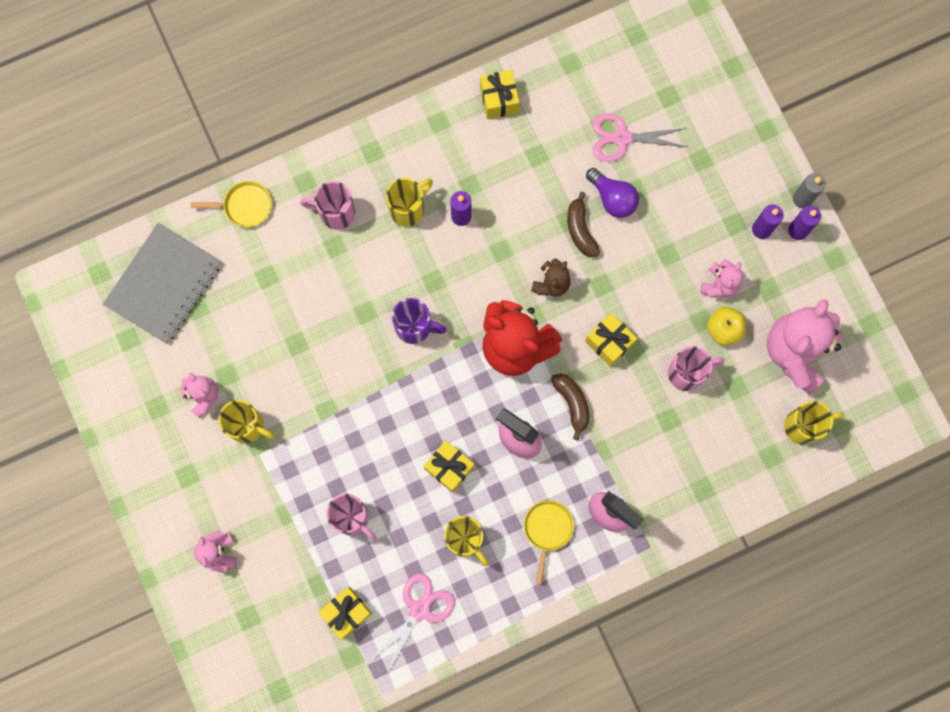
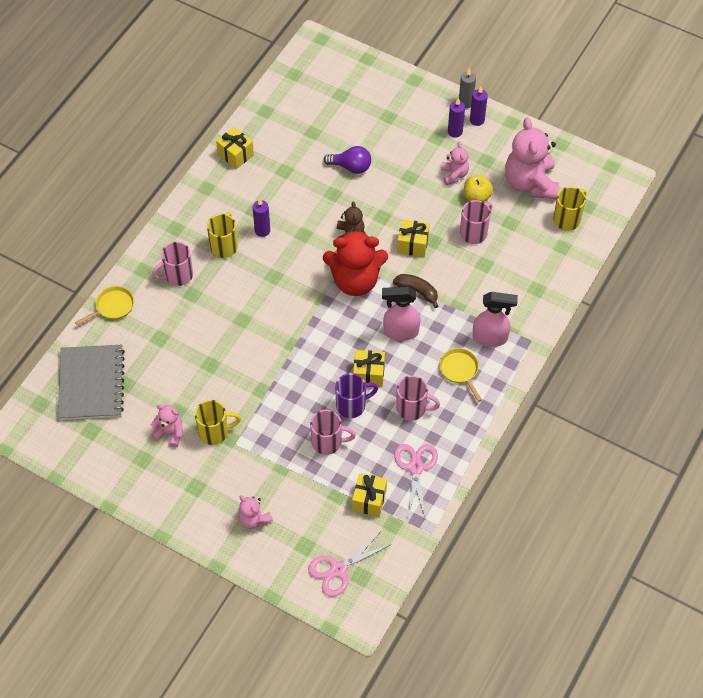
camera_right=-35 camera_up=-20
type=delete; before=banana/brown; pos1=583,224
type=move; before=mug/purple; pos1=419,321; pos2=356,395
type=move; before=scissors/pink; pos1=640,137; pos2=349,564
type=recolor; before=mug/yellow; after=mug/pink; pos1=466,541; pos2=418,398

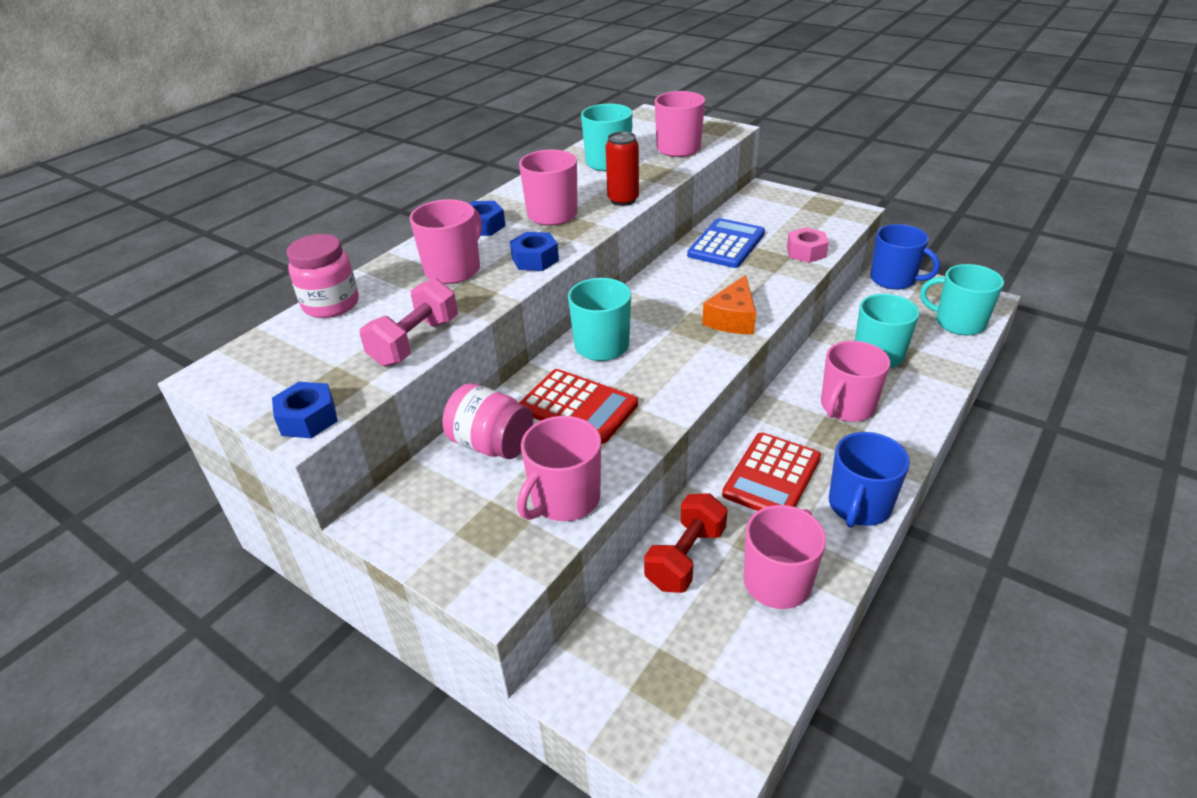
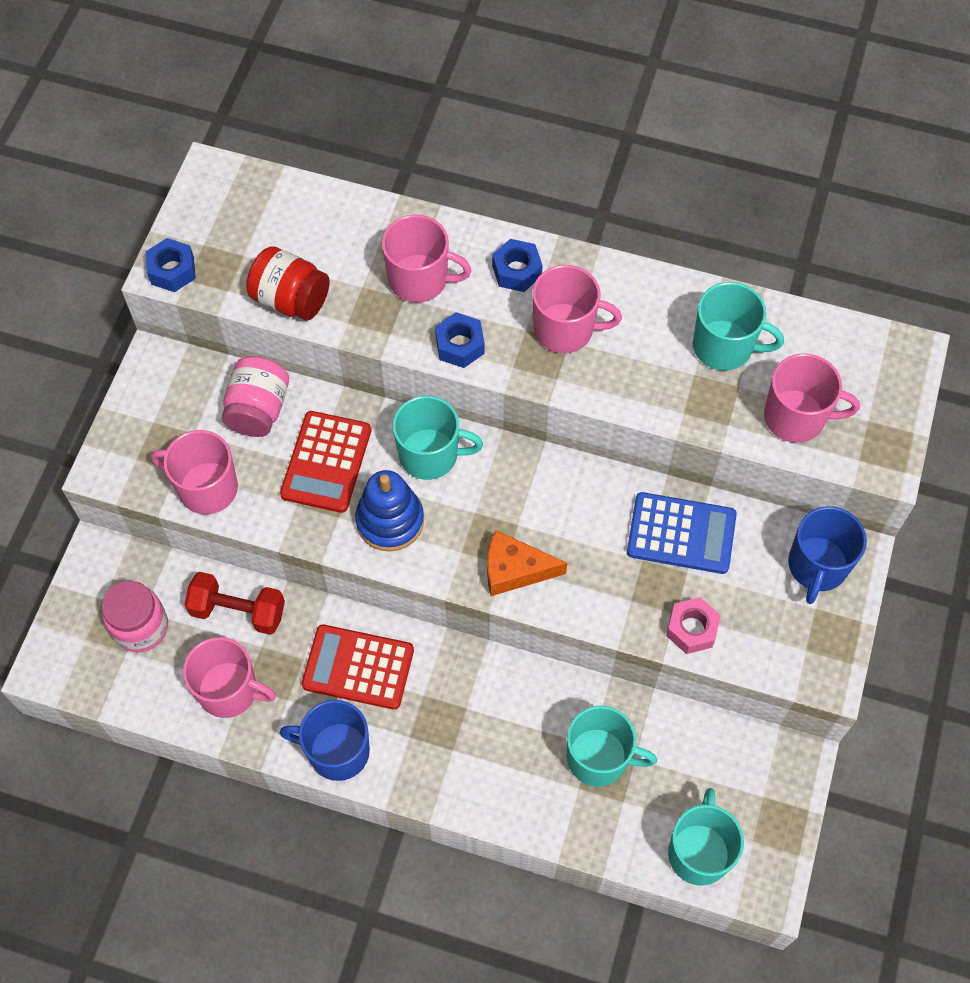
camera_right=70 camera_up=25
type=delete; before=can/red; pos1=622,168
type=delete; before=mug/pink; pos1=855,381
type=insert; after=stacking toy/blue; pos2=389,511
type=move; before=jar/pink; pos1=323,276; pos2=135,616
type=move; before=mug/blue; pos1=905,257; pos2=827,555
type=replace; before=dumbbell/pink; after=jar/red; pos1=409,322; pos2=288,283

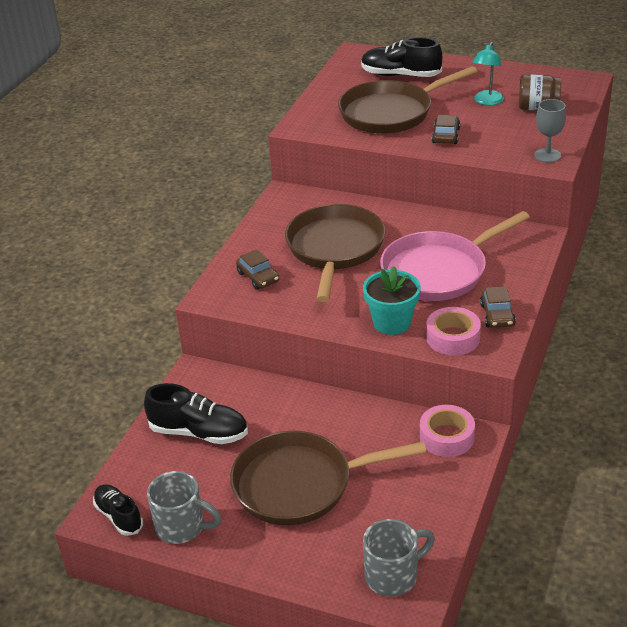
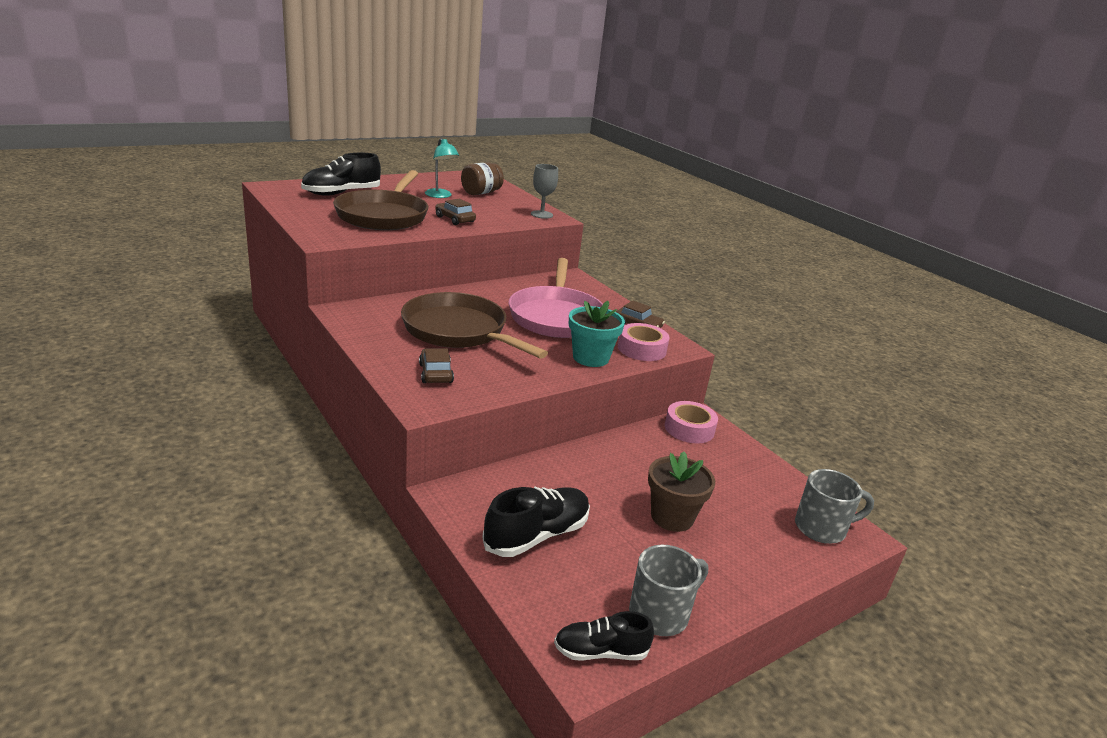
camera_right=-60 camera_up=-10
type=replace; before=pan/brown; after=flower pot/brown; pos1=328,478; pos2=681,492
type=rotate; before=car/brown; pos1=257,269; pos2=436,366; turn=-105
type=rotate; before=mug/grey; pos1=399,558; pos2=834,506; turn=75

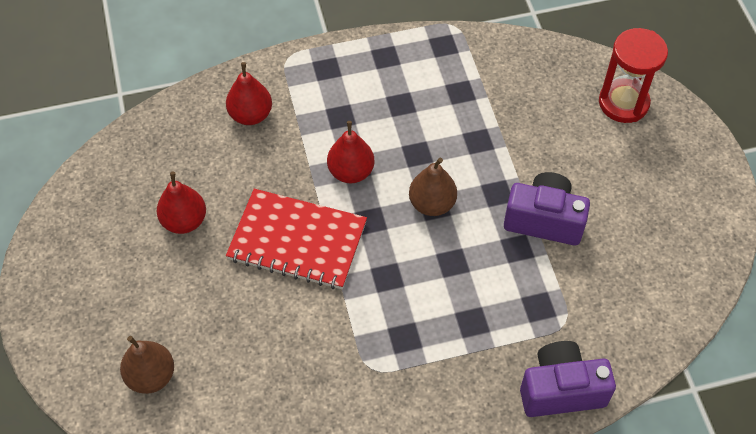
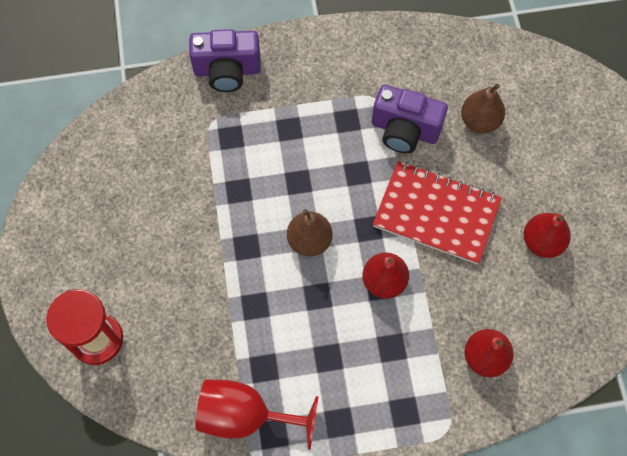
camera_right=-175 camera_up=10
type=insert; after=goblet/red; pos2=257,414
type=move; before=pear/brown; pos1=147,365; pos2=483,108
type=move; before=camera/purple; pos1=547,208; pos2=410,119

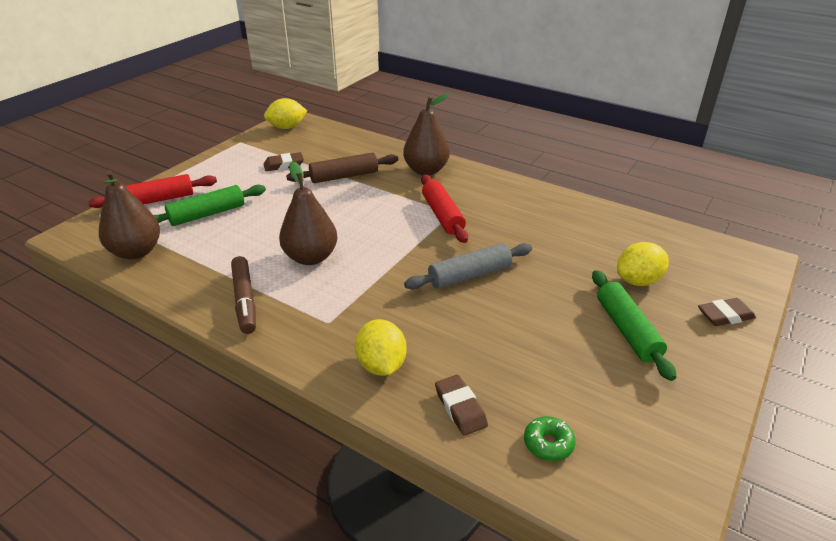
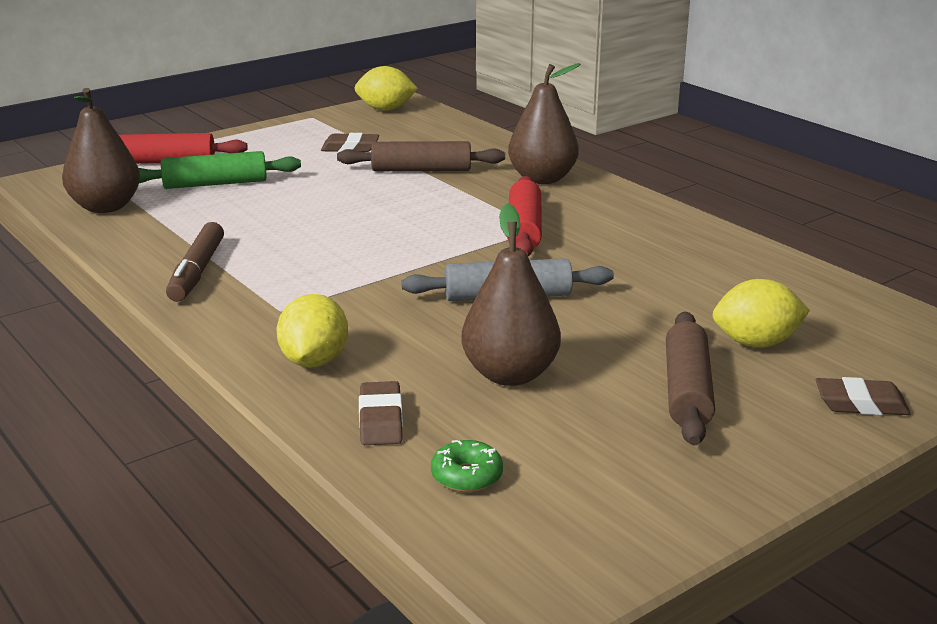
camera_right=20 camera_up=-10
type=move; before=pear/brown; pos1=308,213; pos2=511,294
type=recolor; before=rolling pin/green; after=rolling pin/brown; pos1=634,325; pos2=690,378

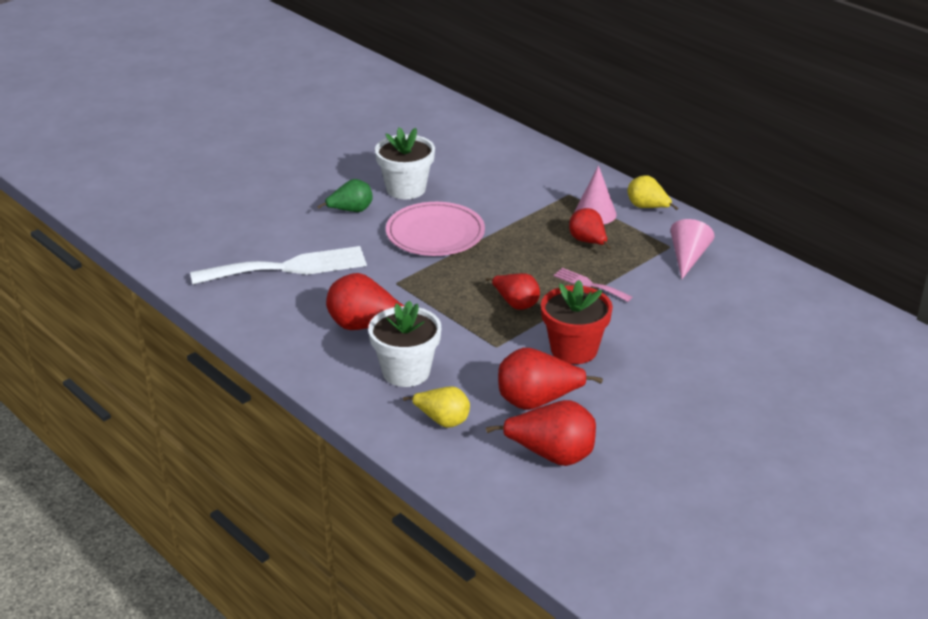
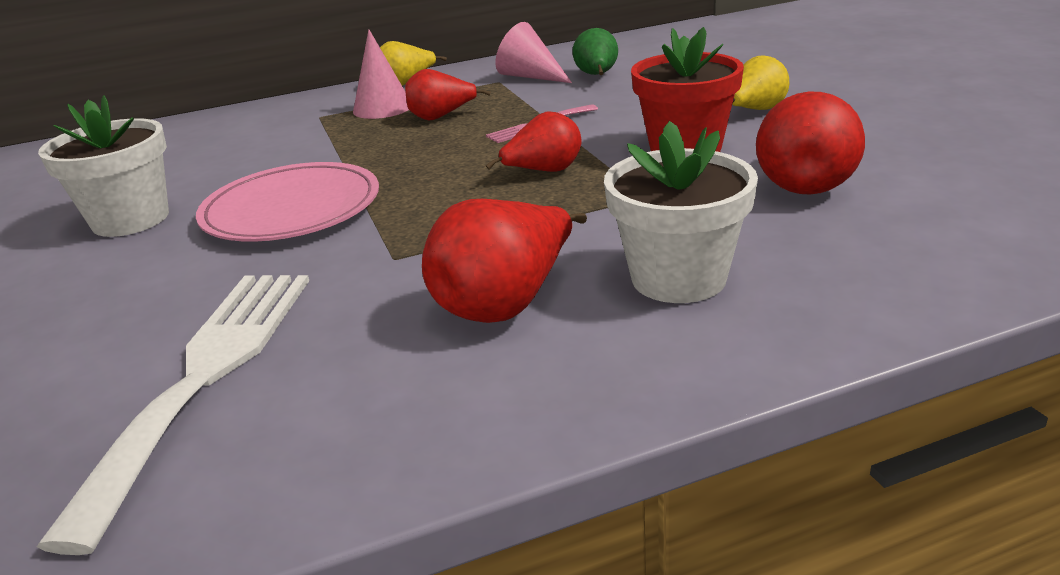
camera_right=-65 camera_up=-5
type=delete; before=pear/red; pos1=541,433
type=move; before=pear/green; pos1=345,195; pos2=595,51
type=move; before=pear/yellow; pos1=436,407; pos2=760,82

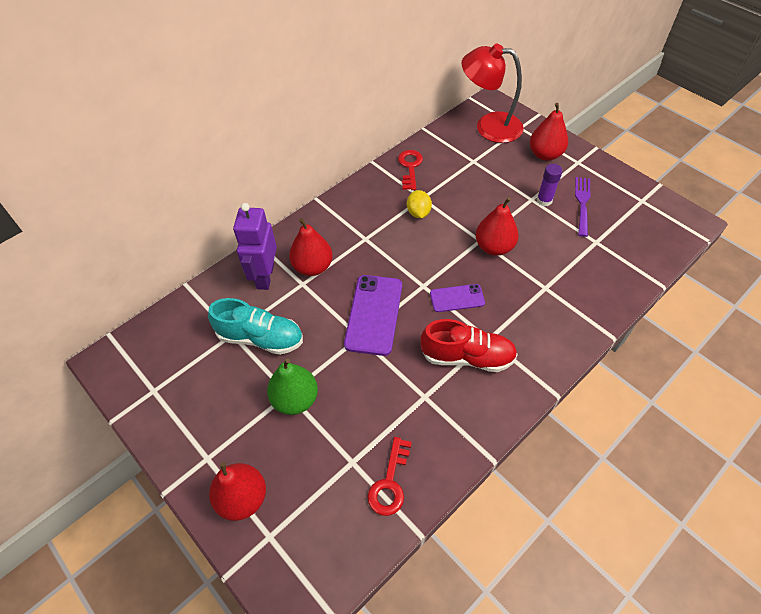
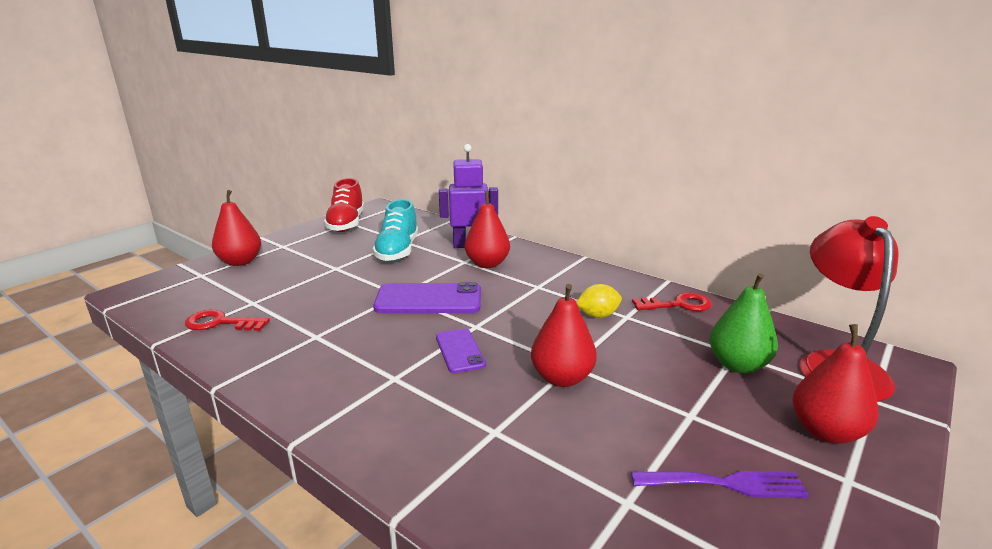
camera_right=80 camera_up=-30
type=delete; before=glue stick/purple; pos1=550,185
type=move; before=pear/green; pos1=292,386; pos2=744,323
type=move; before=shoe/red; pos1=468,345; pos2=344,205

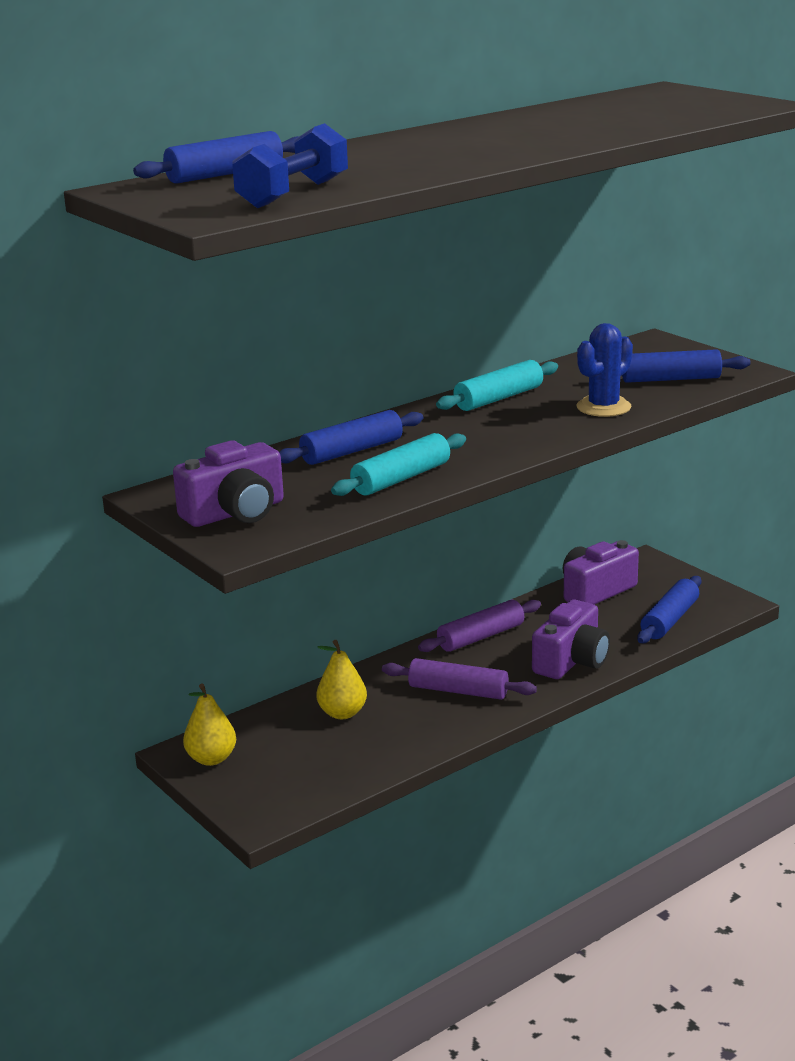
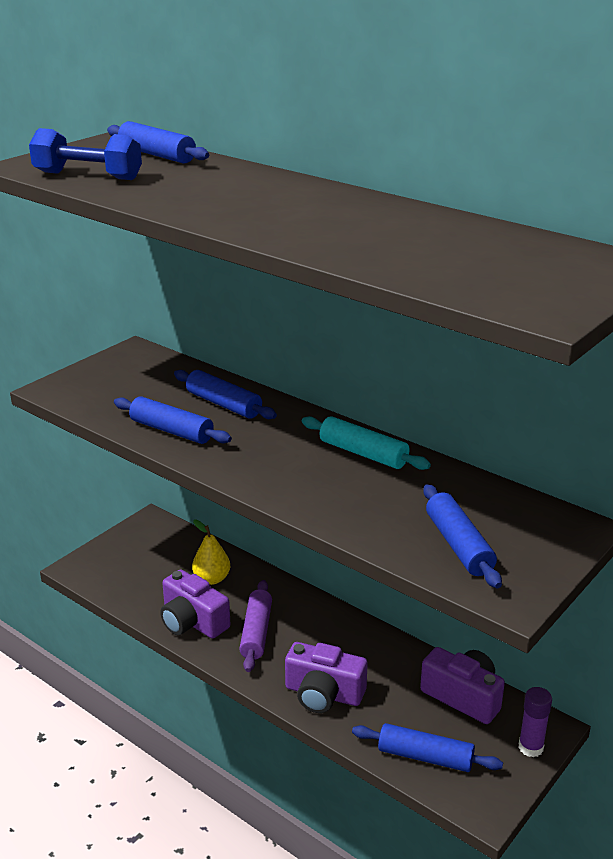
camera_right=75 camera_up=5
type=delete; before=pear/yellow; pos1=209,724
type=delete; before=rolling pin/purple; pos1=479,626
type=delete; before=cactus/blue; pos1=605,370
type=insert; after=glue stick/purple; pos2=535,722
type=move; before=camera/purple; pos1=228,483; pos2=195,604
type=recolor; before=rolling pin/turquoise; after=rolling pin/blue; pos1=398,464; pos2=173,420

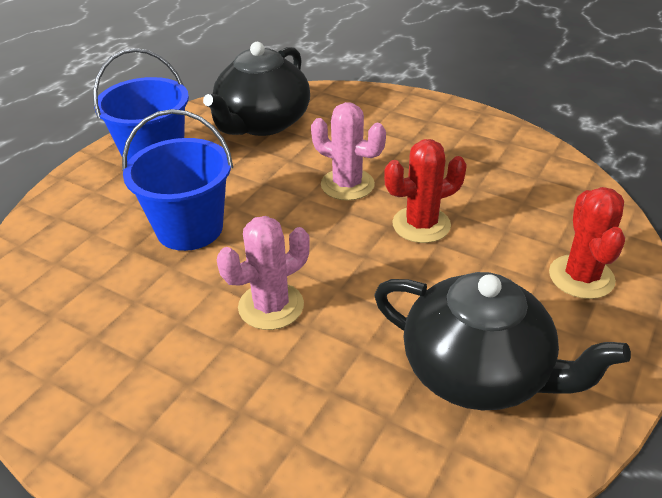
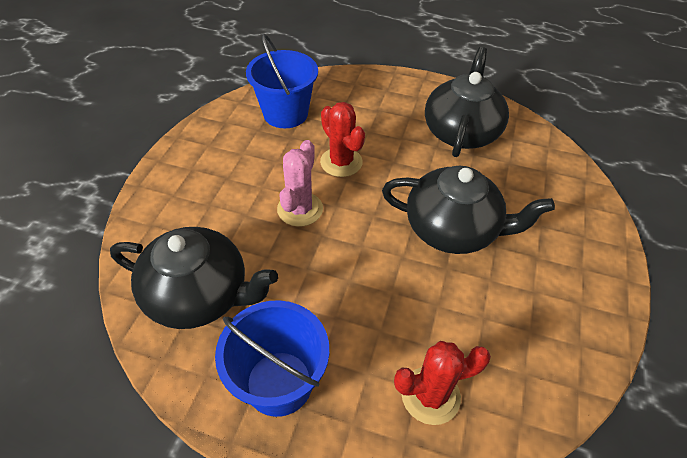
camera_right=-105 camera_up=10
type=move; before=bucket/blue; pos1=177,180; pos2=282,81
type=move; before=cactus/red; pos1=587,243; pos2=442,383
type=replace; before=cactus/pink; after=teapot/black; pos1=263,273; pos2=468,210

